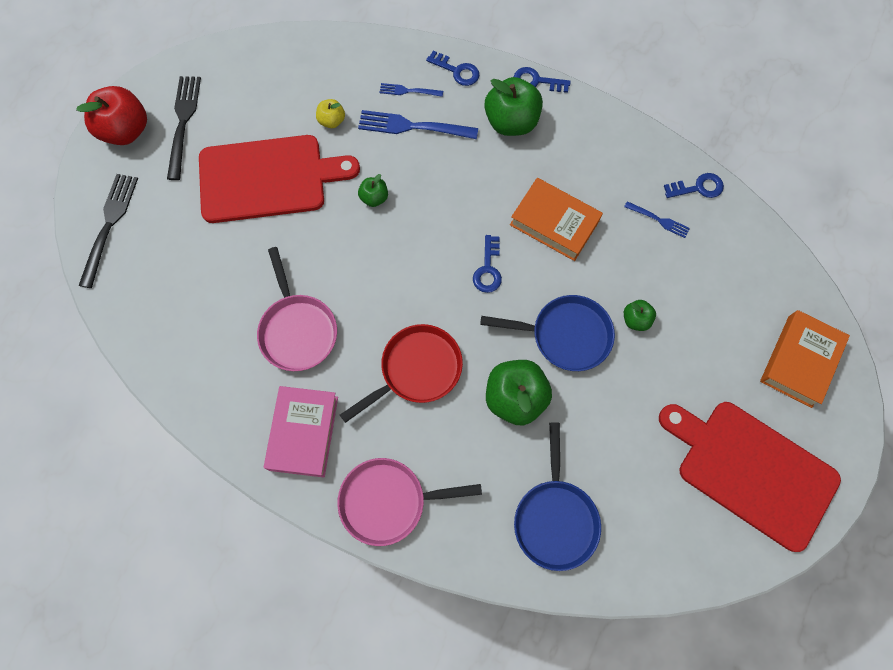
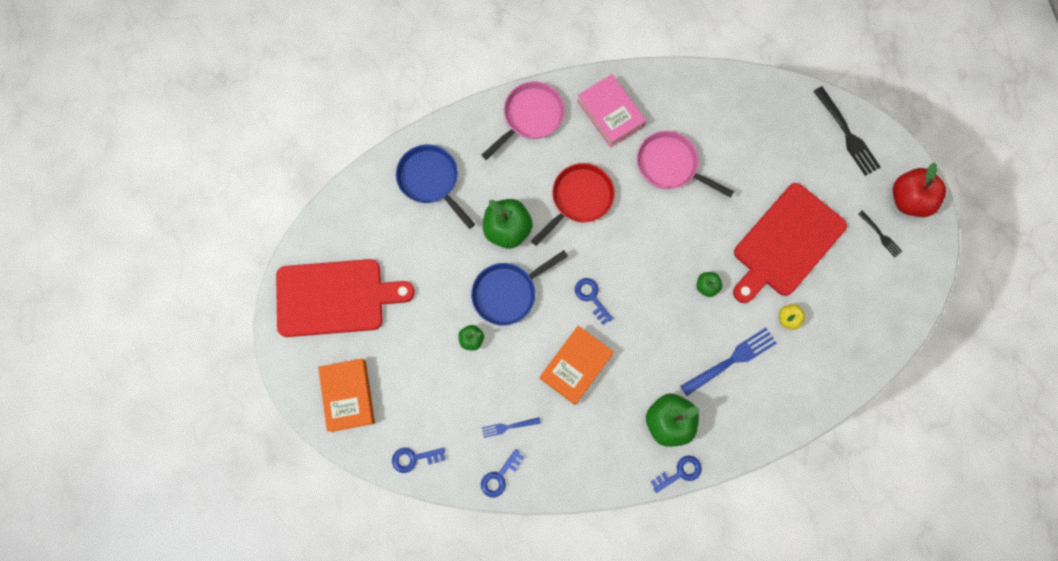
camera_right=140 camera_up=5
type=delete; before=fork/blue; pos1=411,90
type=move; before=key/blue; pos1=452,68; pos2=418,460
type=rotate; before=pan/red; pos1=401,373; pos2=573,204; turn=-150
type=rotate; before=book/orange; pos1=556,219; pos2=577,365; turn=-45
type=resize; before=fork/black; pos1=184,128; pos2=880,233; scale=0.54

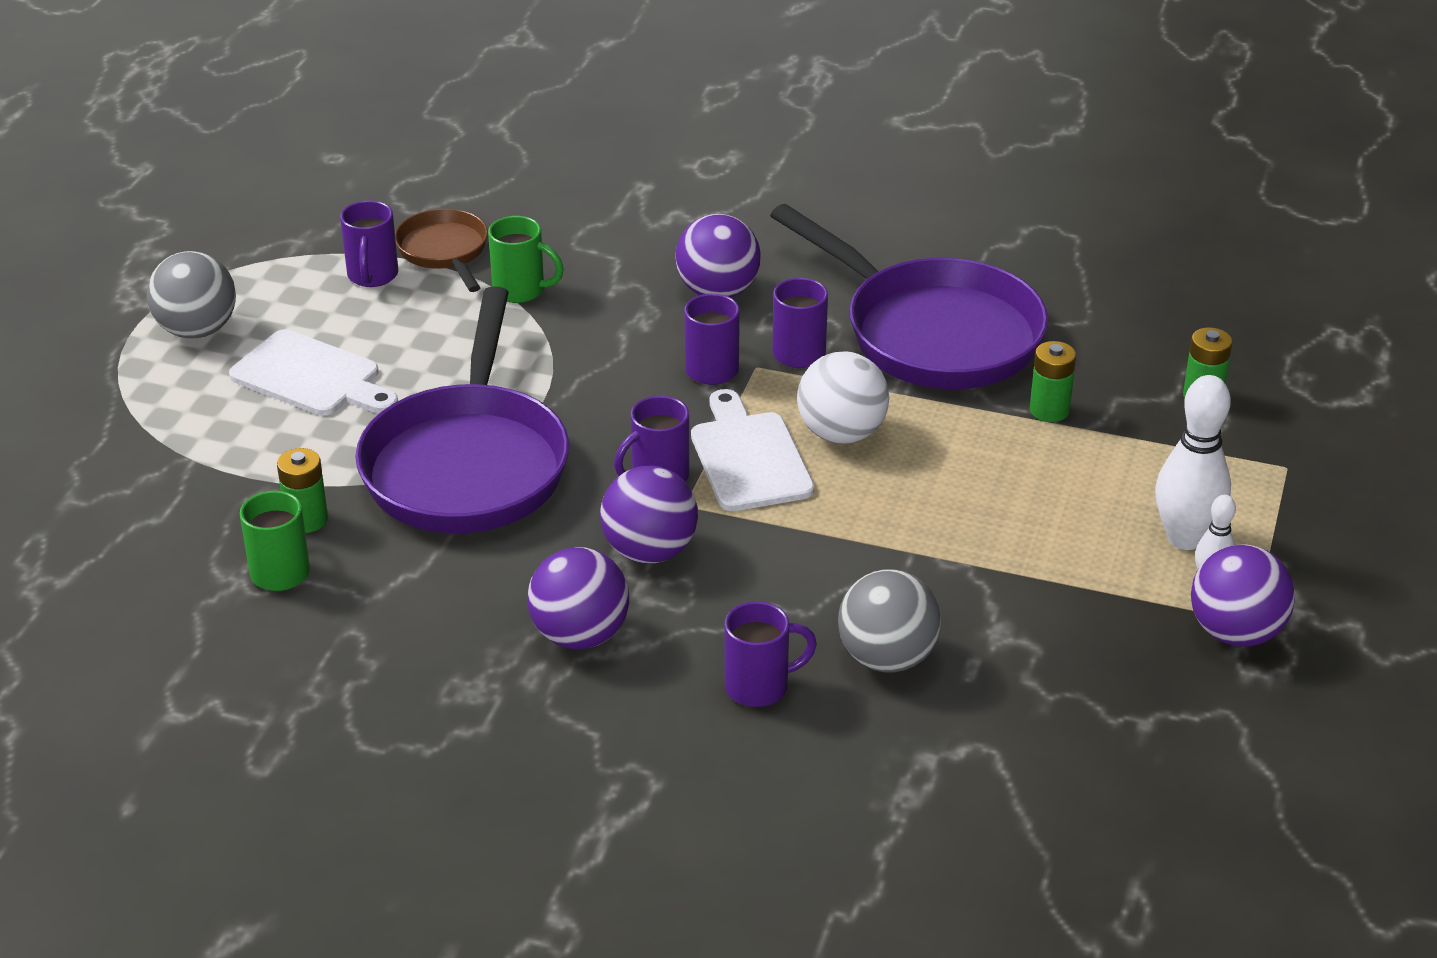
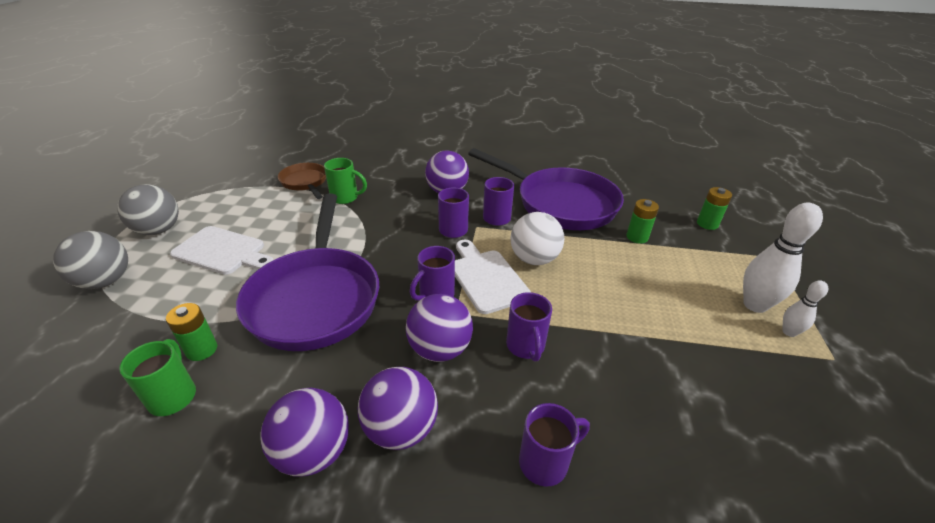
camera_right=-10 camera_up=0
type=move; before=mug/purple; pos1=369,243; pos2=529,327
type=move; before=ball/grey; pos1=889,620; pos2=90,260
type=move; before=ball/purple; pos1=1243,595; pos2=305,432

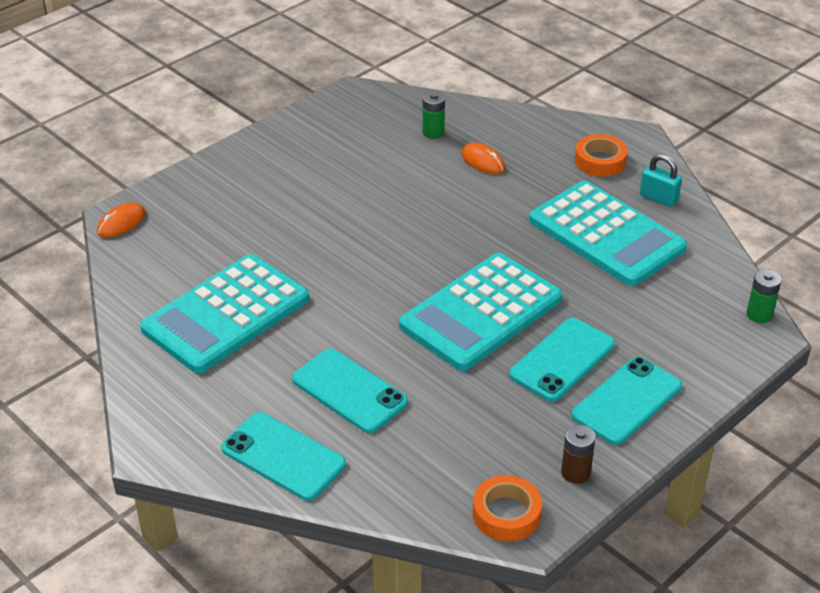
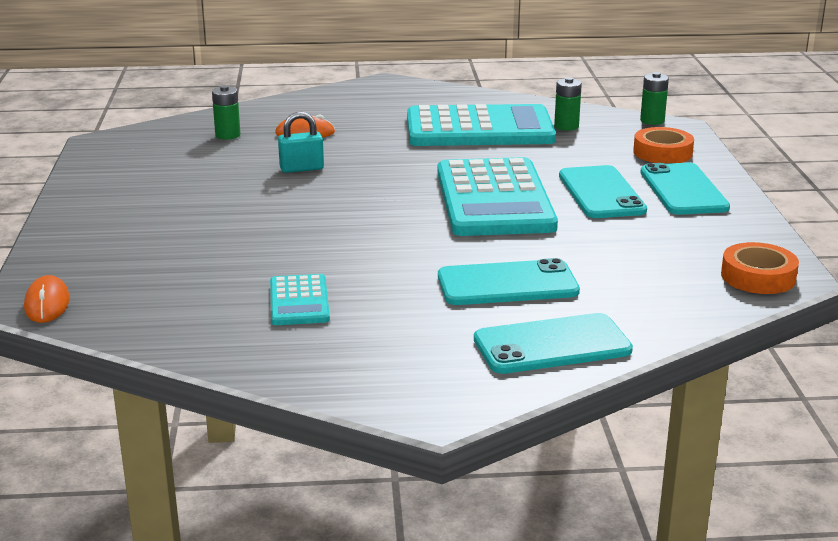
camera_right=-50 camera_up=-15
type=delete; before=battery/brown; pos1=578,454
type=insert; after=battery/green; pos2=568,104
type=move; before=tape/orange; pos1=601,155; pos2=663,145
type=move; before=padlock/turquoise; pos1=661,180; pos2=301,142
type=resize; before=calculator/turquoise; pos1=224,313; pos2=300,299; scale=0.47

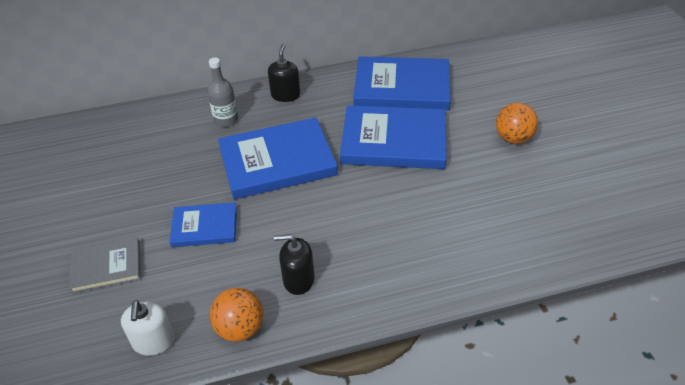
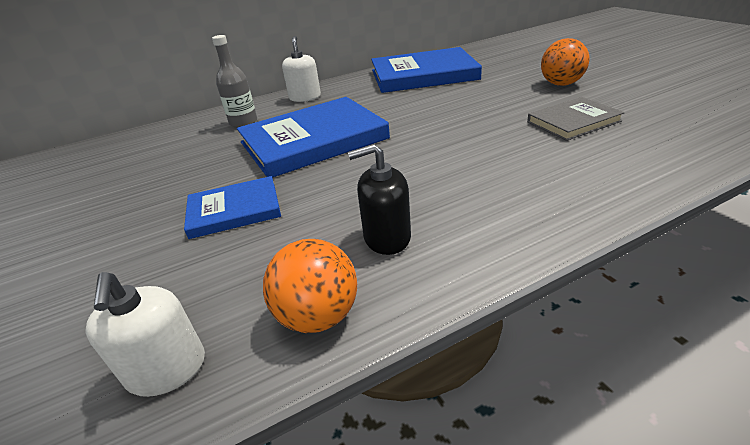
camera_right=-10 camera_up=-10
type=delete; before=book/blue; pos1=393,137
type=move; before=book/grey; pos1=105,265; pos2=576,119
type=recolor; before=soap dispenser/black; after=soap dispenser/white; pos1=284,73; pos2=301,69

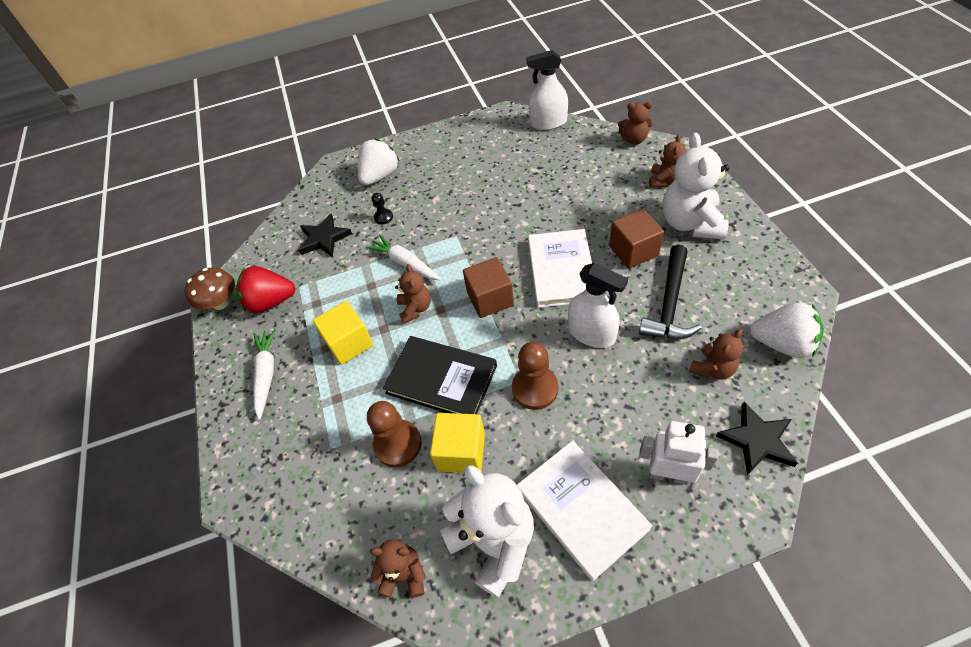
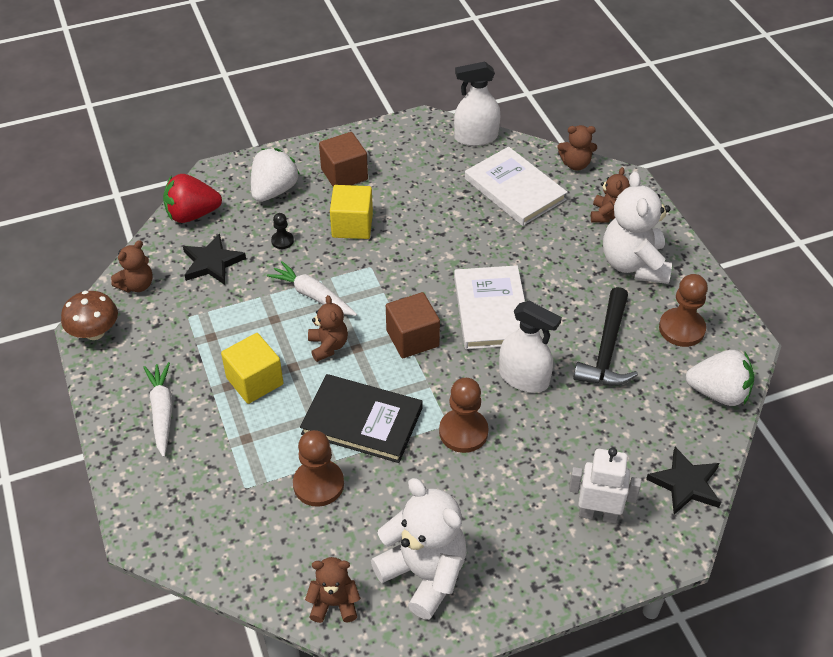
camera_right=-10 camera_up=-5
type=insert; after=pawn/brown; pos2=683,310
type=move; before=strawberry/red; pos1=265,289; pos2=192,198
type=move; before=cube/yellow; pos1=457,443; pos2=351,212
type=move; before=book/white; pos1=584,511; pos2=516,186
type=move; before=cube/brown; pos1=636,239; pos2=343,159
type=move; before=teddy bear/brown; pos1=716,354; pos2=132,266

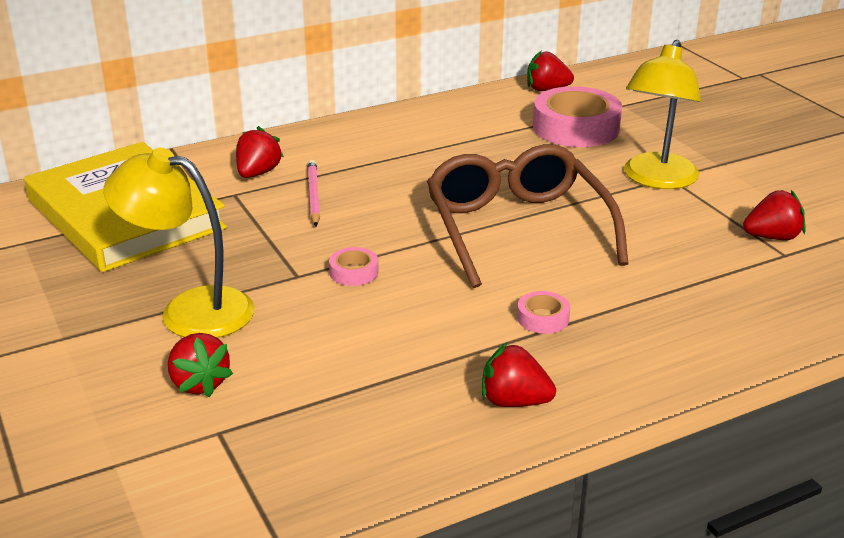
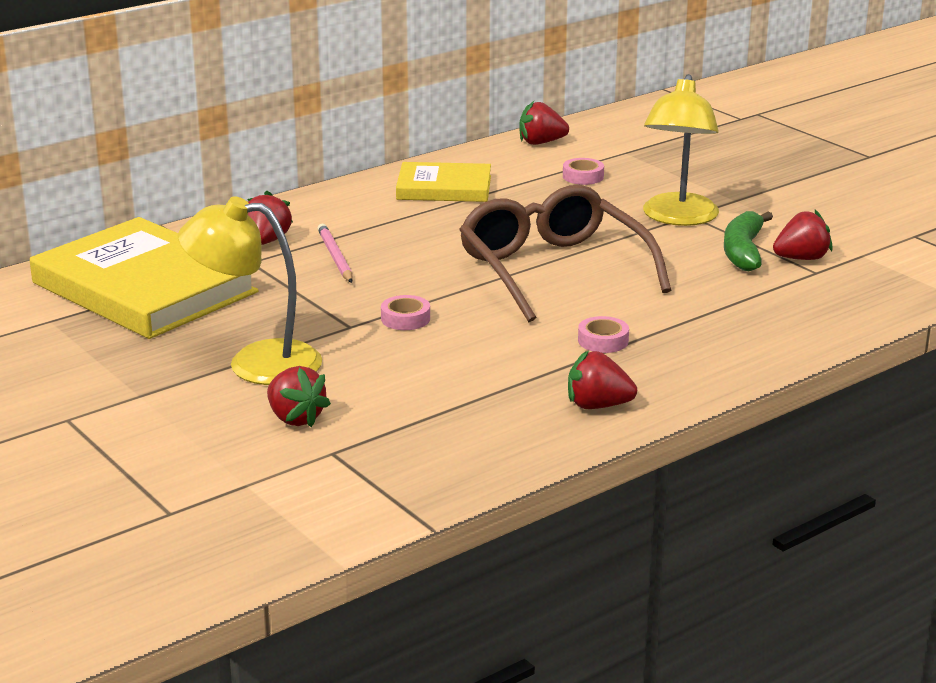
camera_right=-10 camera_up=-5
type=insert; after=book/yellow; pos2=443,182
type=insert; after=banana/green; pos2=748,241
type=resize; before=tape/pink; pos1=577,116; pos2=583,171; scale=0.45

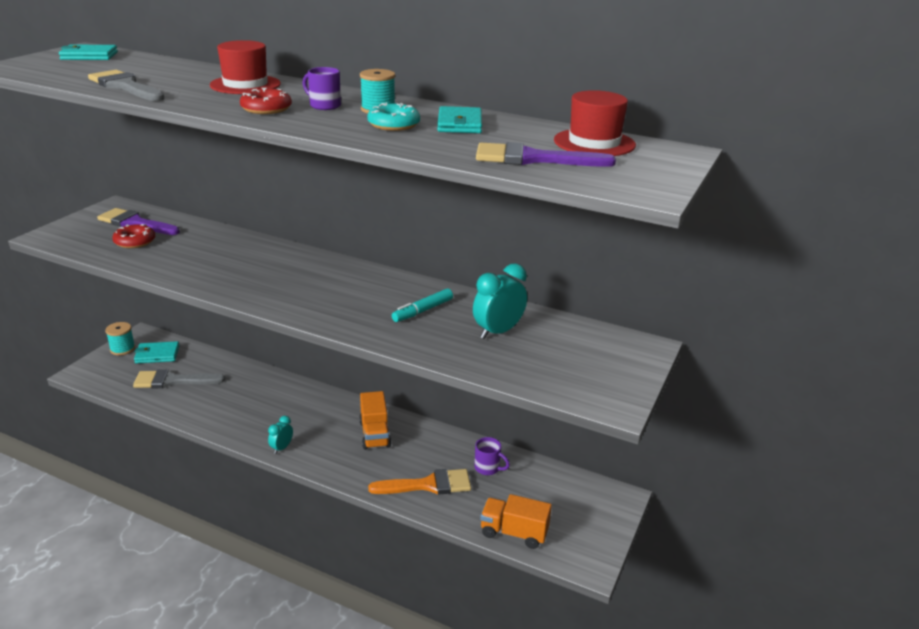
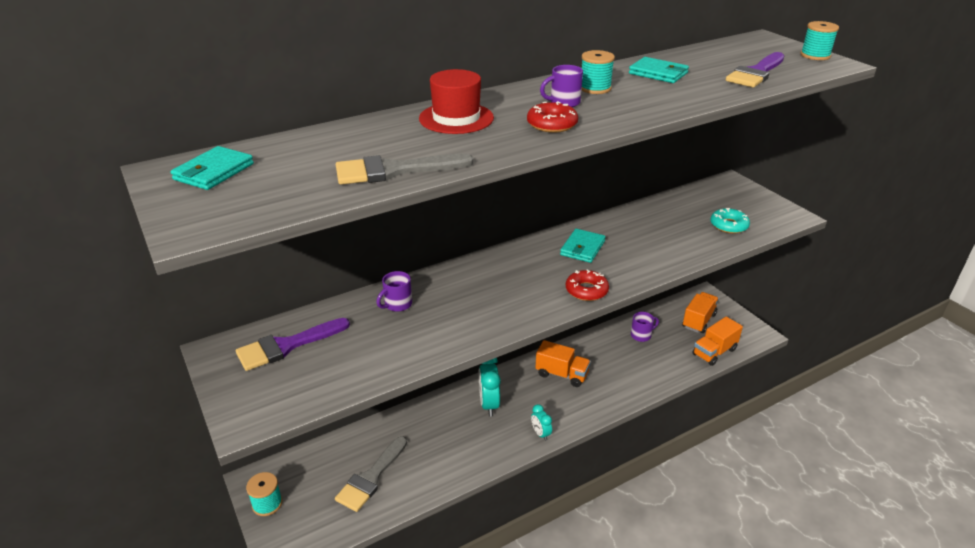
camera_right=-55 camera_up=5
type=delete; before=brush/orange; pos1=419,481
type=delete; before=marker/turquoise; pos1=422,305
type=delete; before=hat/red; pos1=595,123
type=insert; after=mug/purple; pos2=394,291
type=insert; after=truck/orange; pos2=700,312
type=insert; after=spool/turquoise; pos2=819,40
type=move; before=donut/red; pos1=133,236; pos2=587,285
type=move; before=wallet/turquoise; pos1=156,352; pos2=583,246
type=move; before=donut/turquoise; pos1=393,116; pos2=730,221
type=move; before=clock/turquoise; pos1=500,301; pos2=490,387

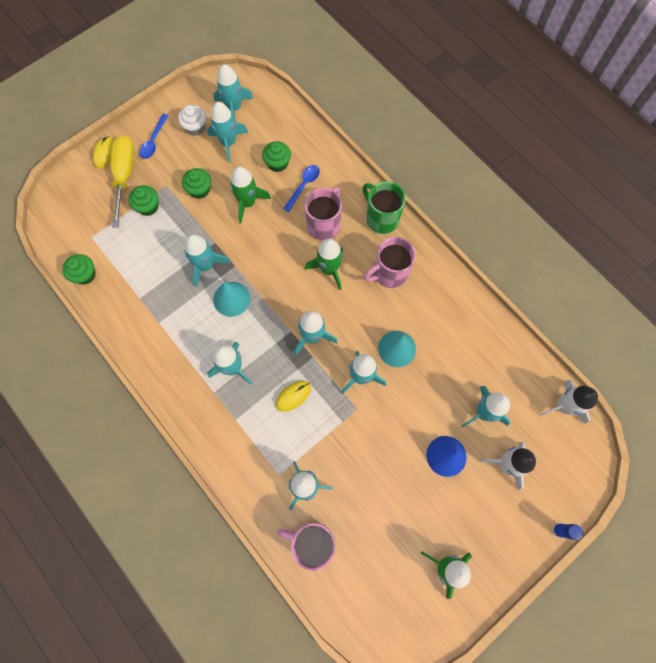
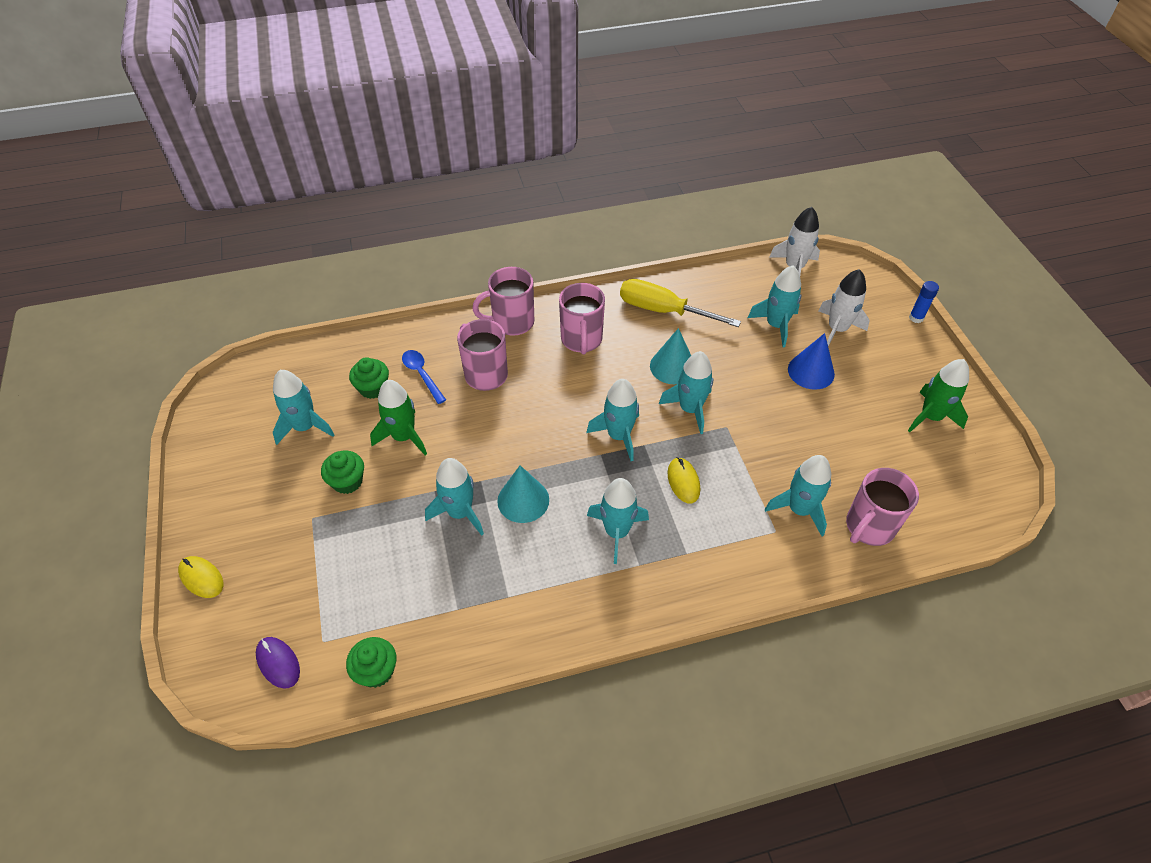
camera_right=-65 camera_up=-20
type=delete; before=cupcake/green; pos1=143,200
type=delete; before=spoon/blue; pos1=154,136
type=delete; before=cupcake/white; pos1=192,120
type=delete; before=rocket/turquoise; pos1=233,93
type=delete; before=rocket/green; pos1=324,264
type=insert; after=mouse/purple; pos2=278,663
type=move; before=screwdriver/yellow; pos1=122,181; pos2=680,303
type=recolor; before=mug/green; after=mug/pink; pos1=384,207; pos2=503,301

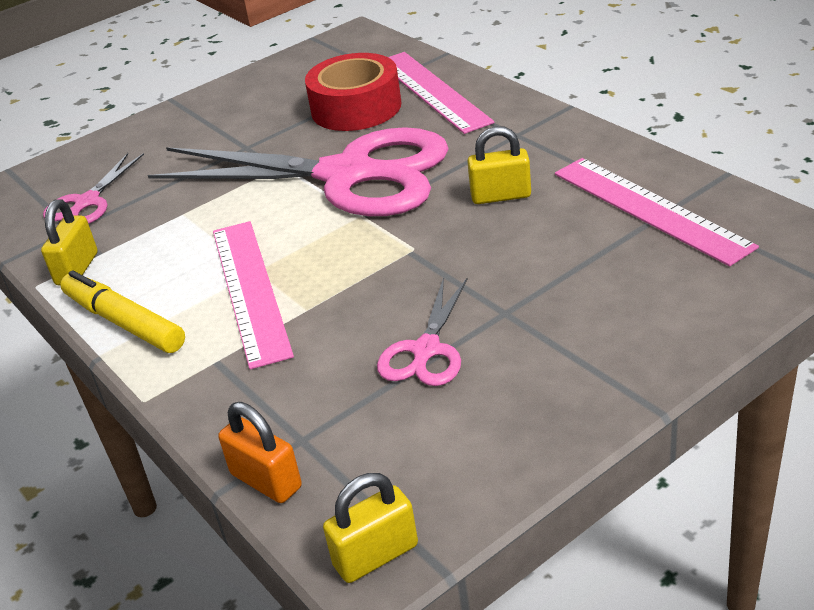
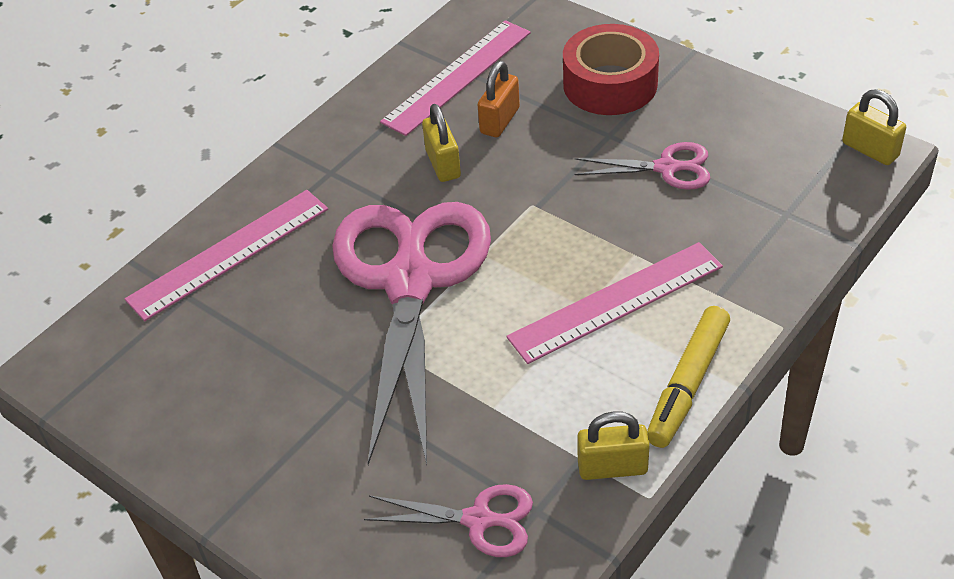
camera_right=-105 camera_up=10
type=move; before=padlock/orange; pos1=260,452; pos2=499,99
type=move; before=tape/red; pos1=353,92; pos2=611,69

